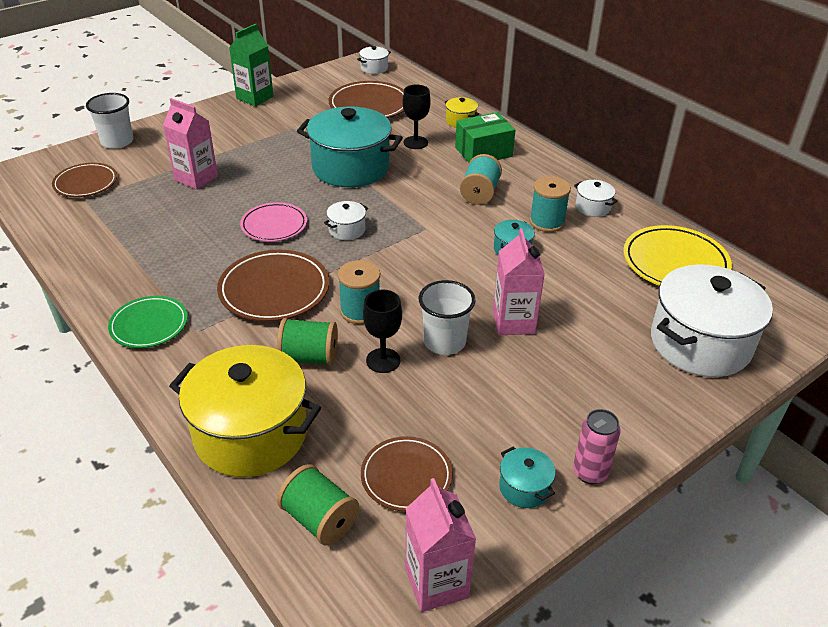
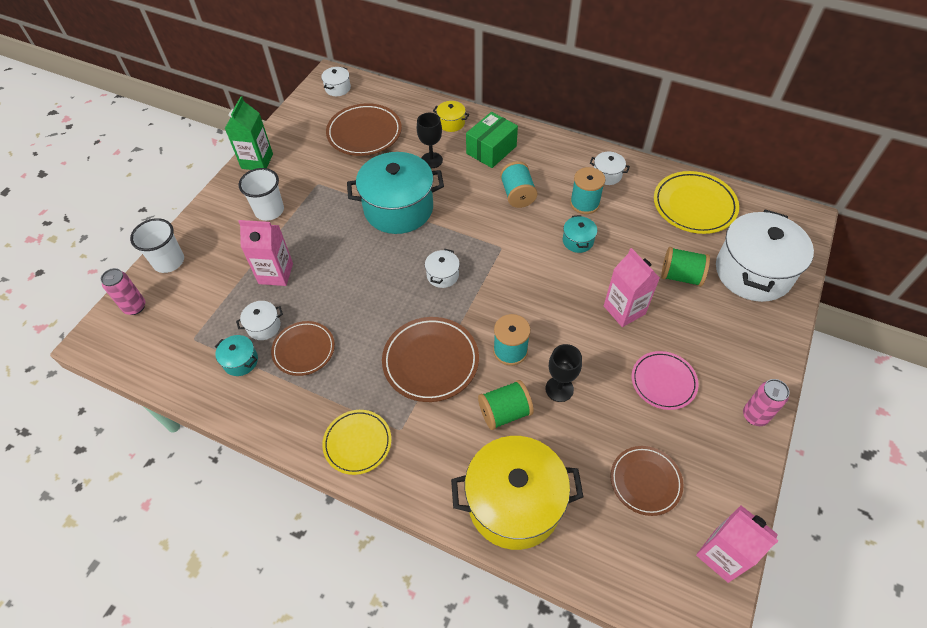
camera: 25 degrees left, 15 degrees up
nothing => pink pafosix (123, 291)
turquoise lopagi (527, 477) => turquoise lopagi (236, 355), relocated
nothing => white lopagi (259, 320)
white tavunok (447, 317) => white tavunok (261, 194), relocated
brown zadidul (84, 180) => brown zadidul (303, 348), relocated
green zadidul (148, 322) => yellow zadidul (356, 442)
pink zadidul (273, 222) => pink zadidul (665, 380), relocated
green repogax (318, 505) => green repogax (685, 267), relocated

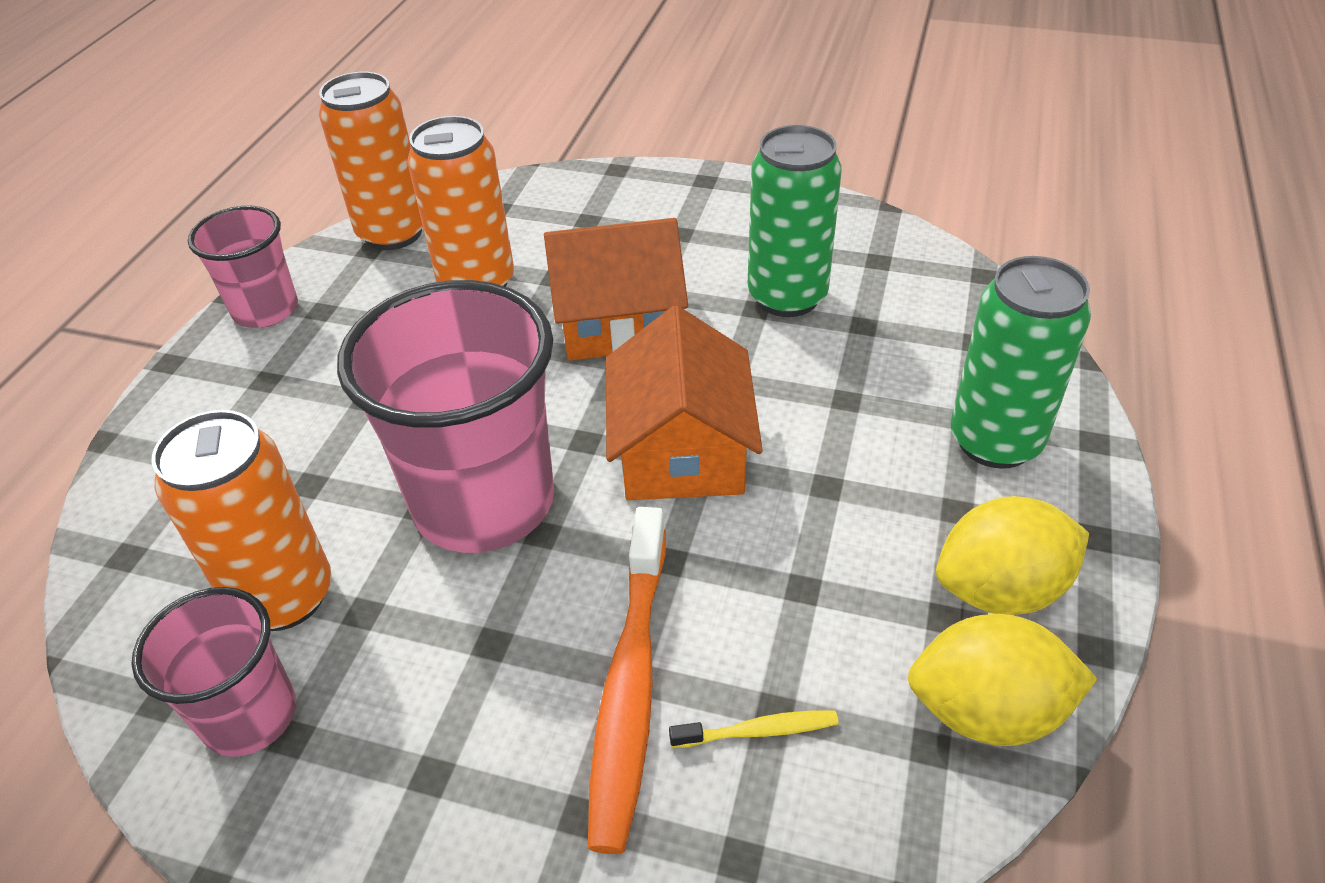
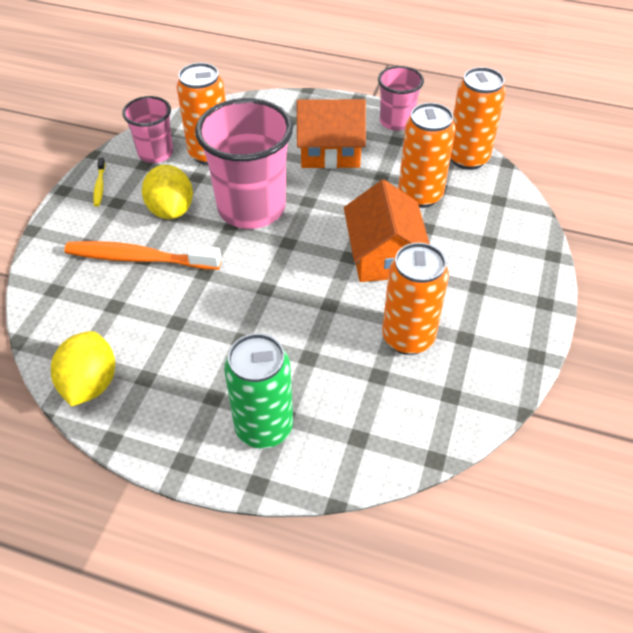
camera: 90 degrees right, 5 degrees up
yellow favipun (754, 729) => yellow favipun (99, 181), relocated
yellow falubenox (1012, 555) => yellow falubenox (167, 192), relocated
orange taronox (684, 403) => orange taronox (331, 134), relocated
green pafosix (794, 221) => orange pafosix (415, 298)

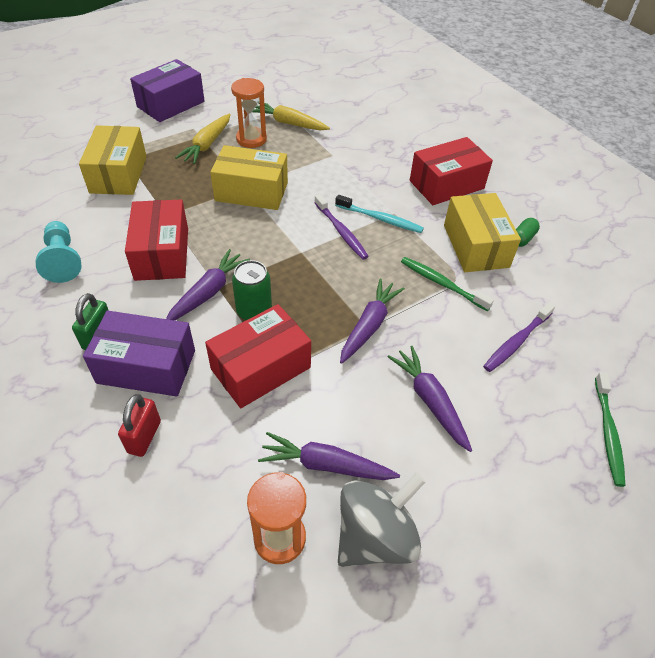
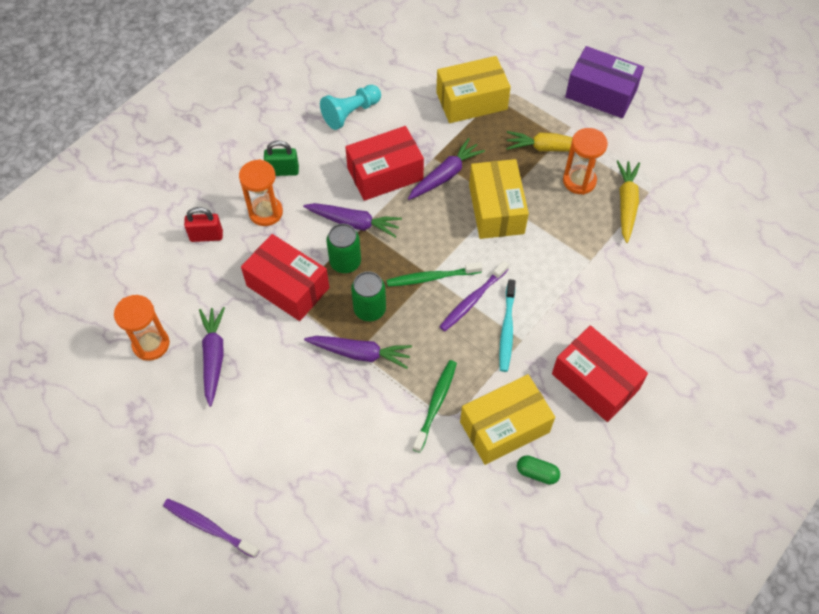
camera: 75 degrees right, 10 degrees up
purple favipun (519, 337) => purple favipun (211, 528), relocated
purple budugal (139, 354) => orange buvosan (261, 192)
nothing => green pafosix (368, 296)
green favipun (610, 429) => green favipun (435, 274), relocated
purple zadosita (430, 399) => purple zadosita (446, 169), relocated
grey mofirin (382, 520) => nothing

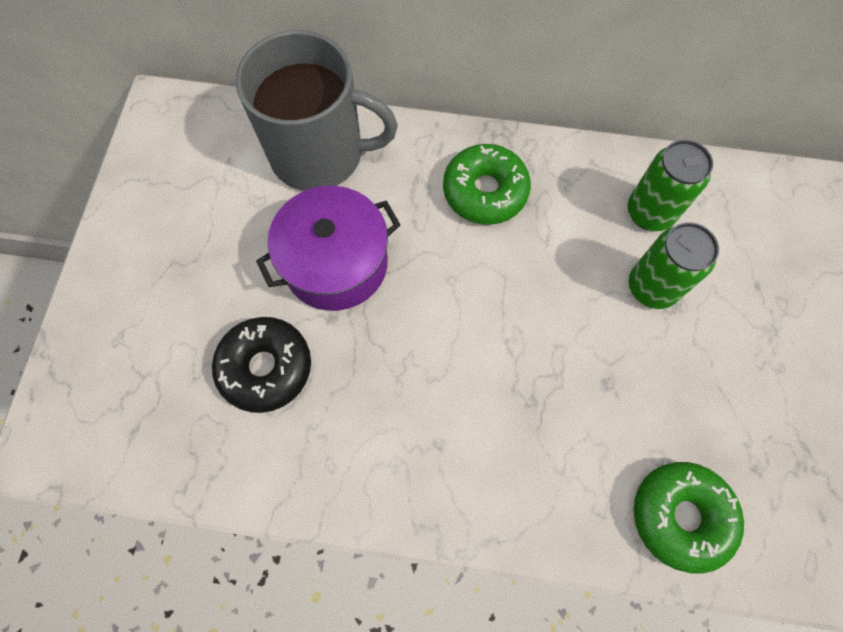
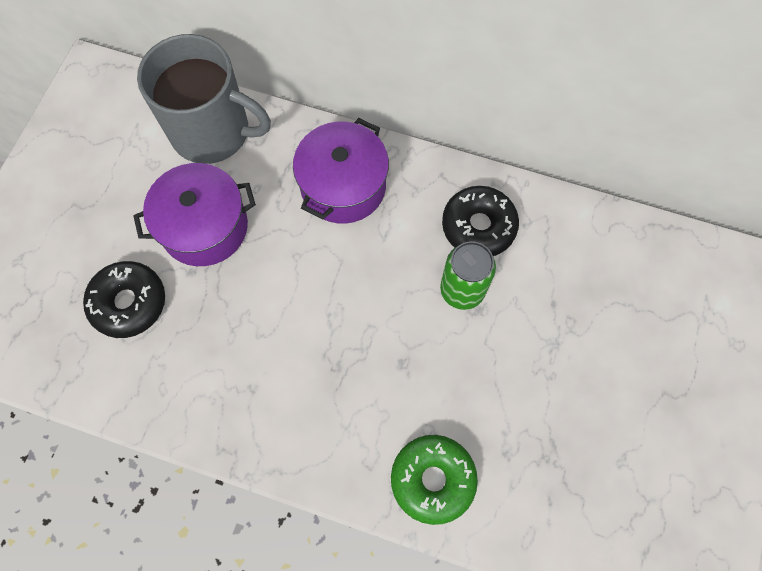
camera: 10 degrees right, 0 degrees up
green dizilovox (487, 184) => purple lopagi (341, 171)
green pafosix (670, 185) => black dizilovox (480, 221)

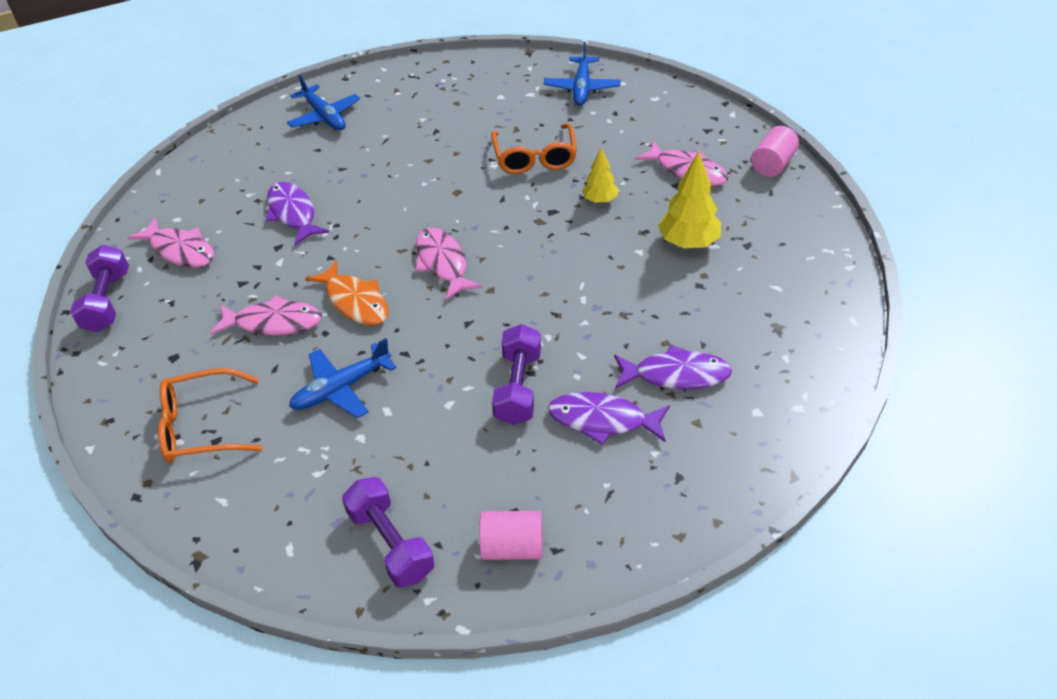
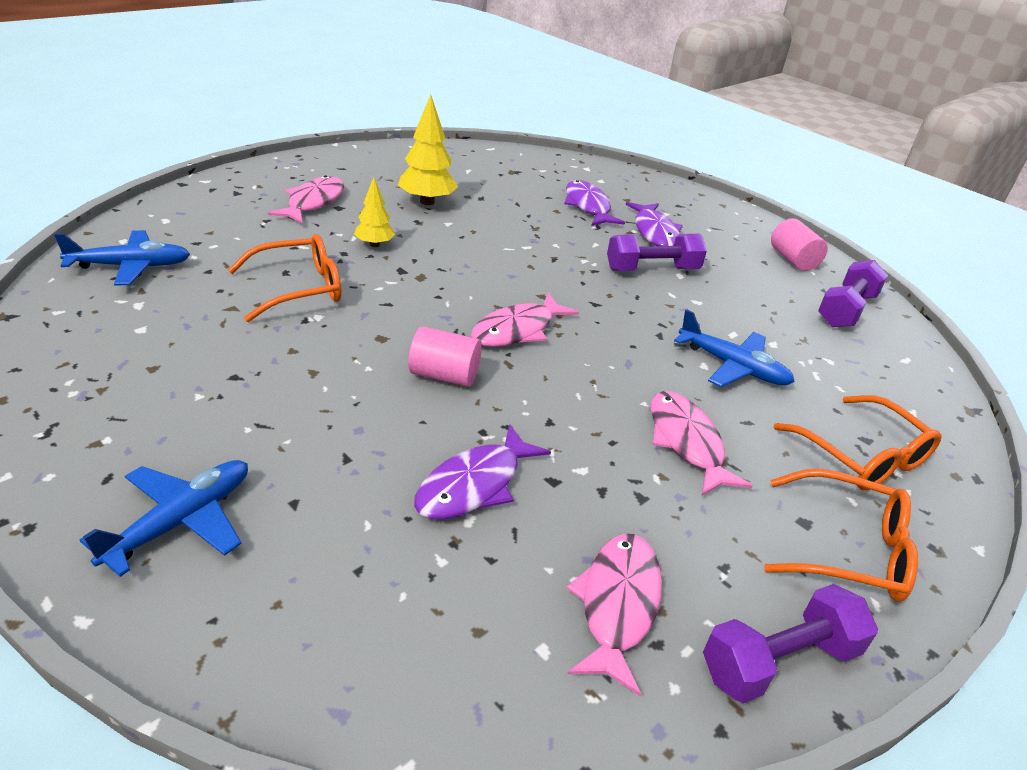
camera: 115 degrees left, 10 degrees down
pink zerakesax (775, 151) => pink zerakesax (445, 356), relocated
nothing => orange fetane (841, 535)
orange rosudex (347, 292) => nothing

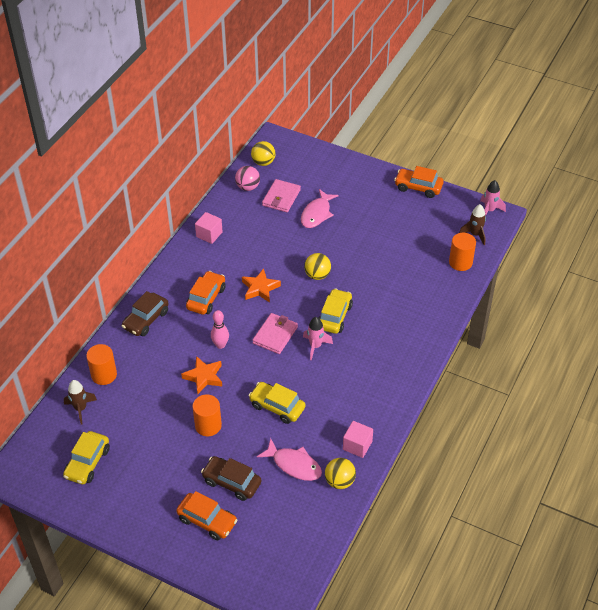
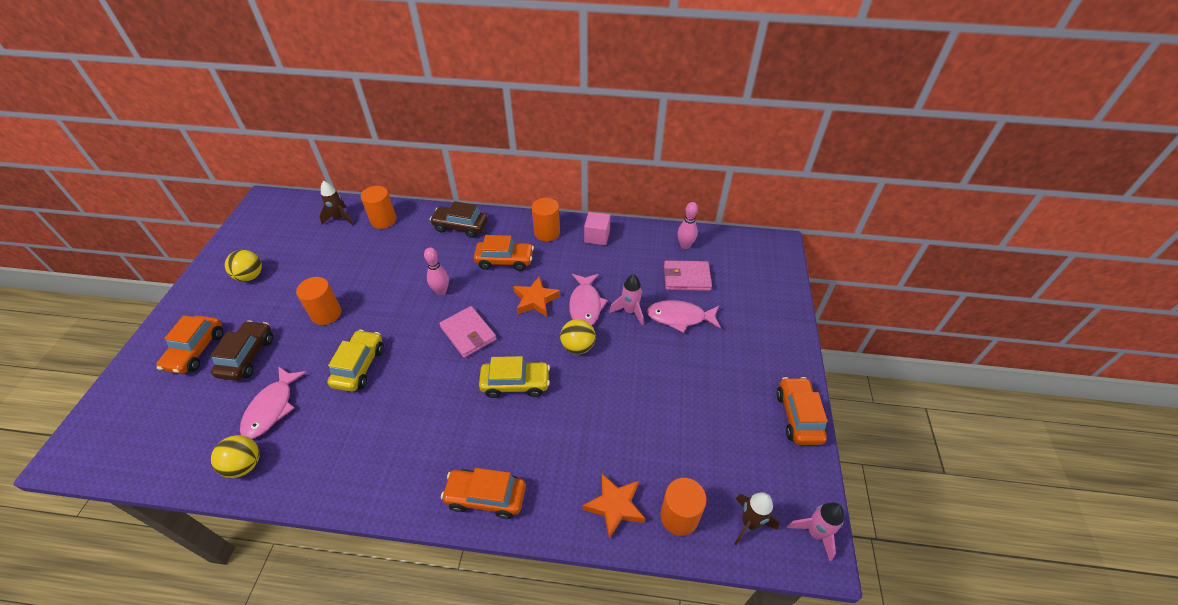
camera: 70 degrees right, 0 degrees up
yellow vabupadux (263, 153) => yellow vabupadux (243, 266), relocated
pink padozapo (275, 333) => pink padozapo (468, 332), 45 degrees clockwise
nothing => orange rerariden (483, 493)
nothing => orange zerakesax (546, 220)
nothing => pink rosudex (588, 299)
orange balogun (201, 375) => orange balogun (614, 506), relocated
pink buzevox (318, 338) => pink buzevox (626, 299), relocated
pink vabupadux (247, 178) => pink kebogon (687, 225)
yellow rerariden (86, 457) => nothing
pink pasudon (358, 439) => nothing

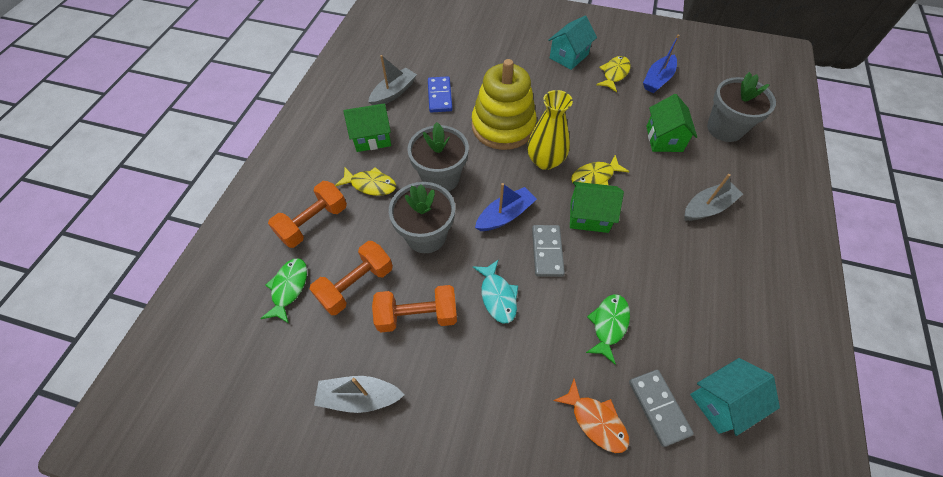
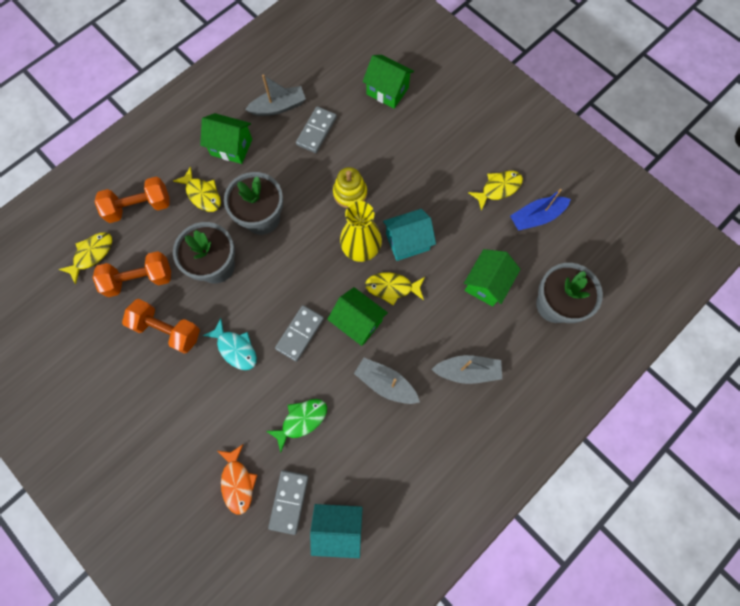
camera: 30 degrees right, 15 degrees up
green rosudex (283, 290) => yellow rosudex (85, 258)
turquoise rosudex (495, 291) => turquoise rosudex (229, 344), 60 degrees counterclockwise
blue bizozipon (440, 94) => grey bizozipon (316, 129)
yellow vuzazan (504, 104) => yellow vuzazan (350, 187), x0.52
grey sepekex (359, 394) => grey sepekex (387, 381), relocated
nothing => green taronox (388, 82)
turquoise taronox (572, 42) => turquoise taronox (409, 235), relocated
blue sepekex (506, 207) => nothing

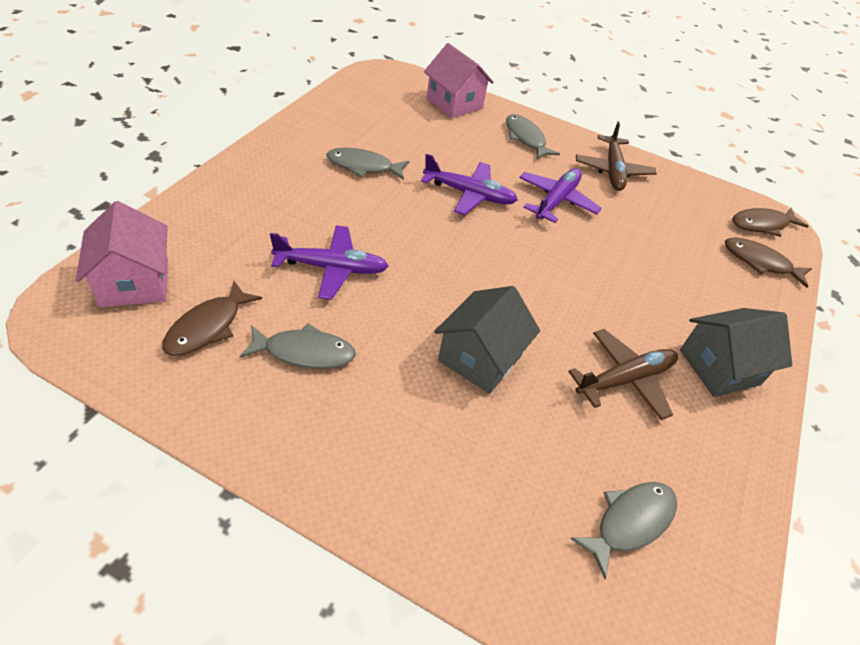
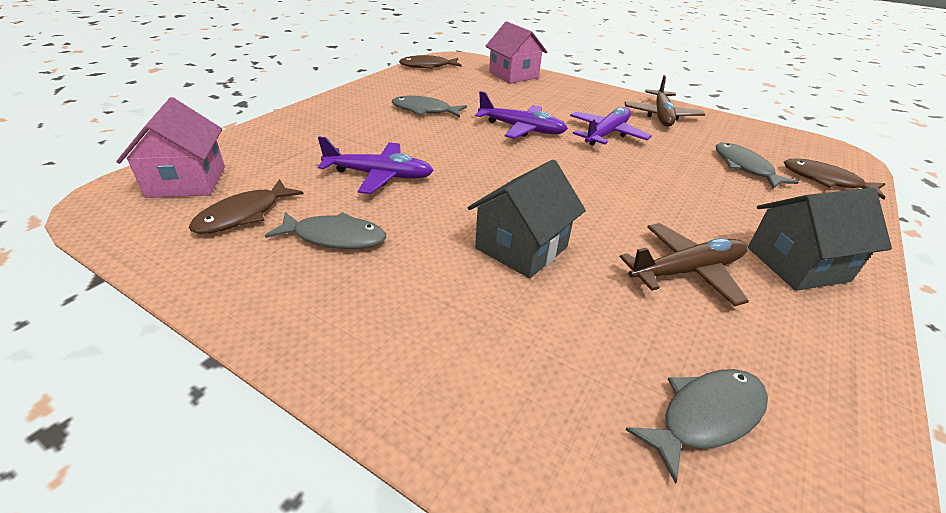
camera: 10 degrees right, 10 degrees down
brown rosudex (770, 222) => brown rosudex (430, 62), relocated
grey rosudex (533, 136) => grey rosudex (757, 166), relocated

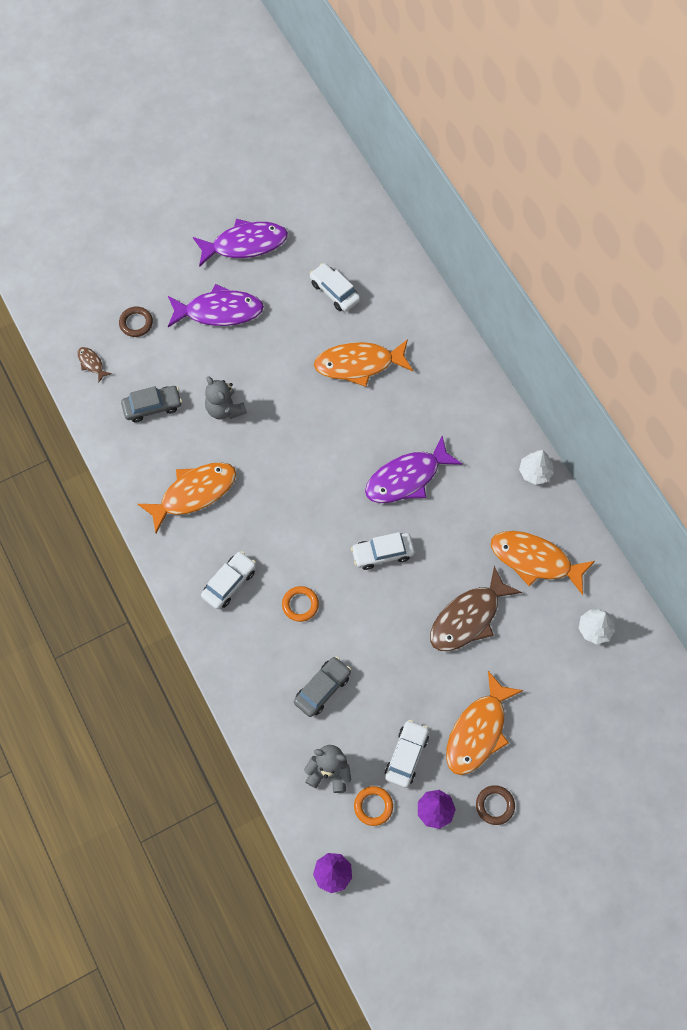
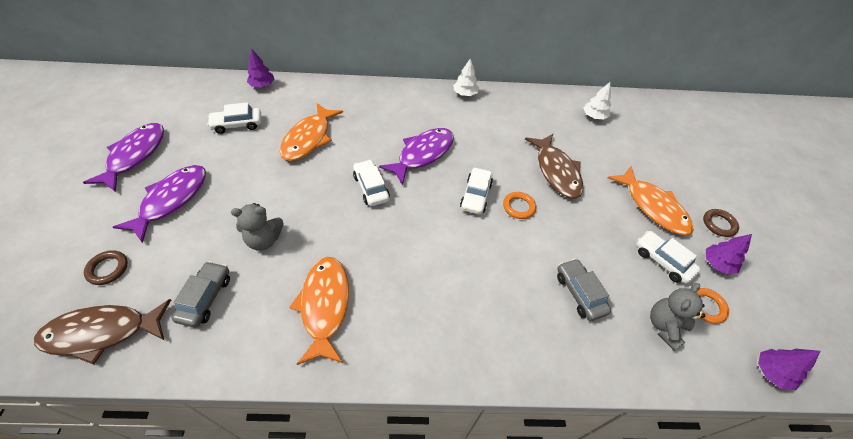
camera: 65 degrees left, 15 degrees down
brown rosudex (94, 365) => brown rosudex (102, 332), x2.23
nothing => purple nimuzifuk (260, 67)
white rerariden (228, 580) => white rerariden (371, 182), relocated
purple rosudex (413, 469) => purple rosudex (416, 156), 135 degrees counterclockwise
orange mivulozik (300, 604) => orange mivulozik (519, 205), relocated
orange rosudex (543, 563) => nothing

